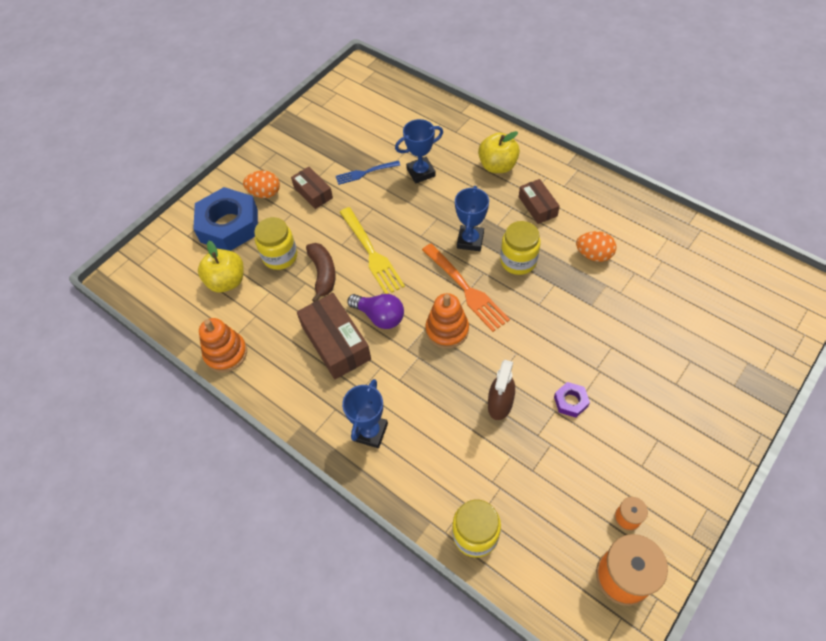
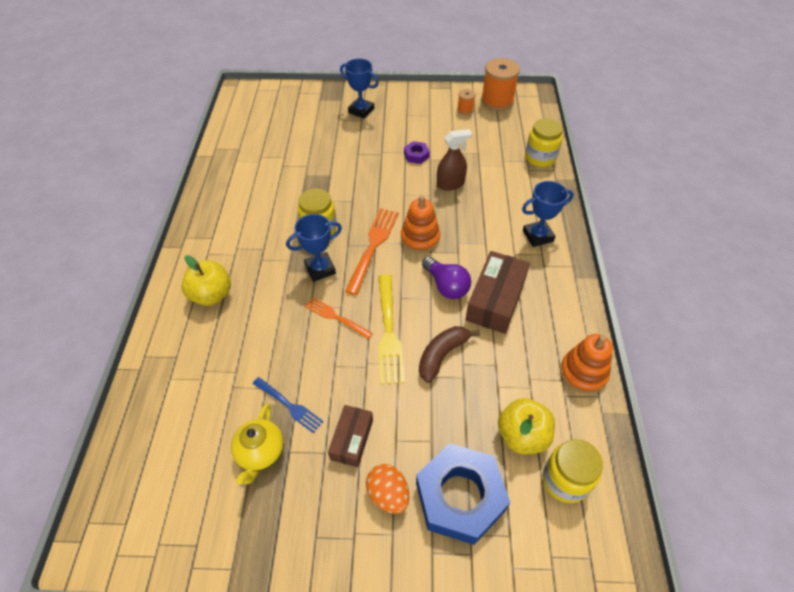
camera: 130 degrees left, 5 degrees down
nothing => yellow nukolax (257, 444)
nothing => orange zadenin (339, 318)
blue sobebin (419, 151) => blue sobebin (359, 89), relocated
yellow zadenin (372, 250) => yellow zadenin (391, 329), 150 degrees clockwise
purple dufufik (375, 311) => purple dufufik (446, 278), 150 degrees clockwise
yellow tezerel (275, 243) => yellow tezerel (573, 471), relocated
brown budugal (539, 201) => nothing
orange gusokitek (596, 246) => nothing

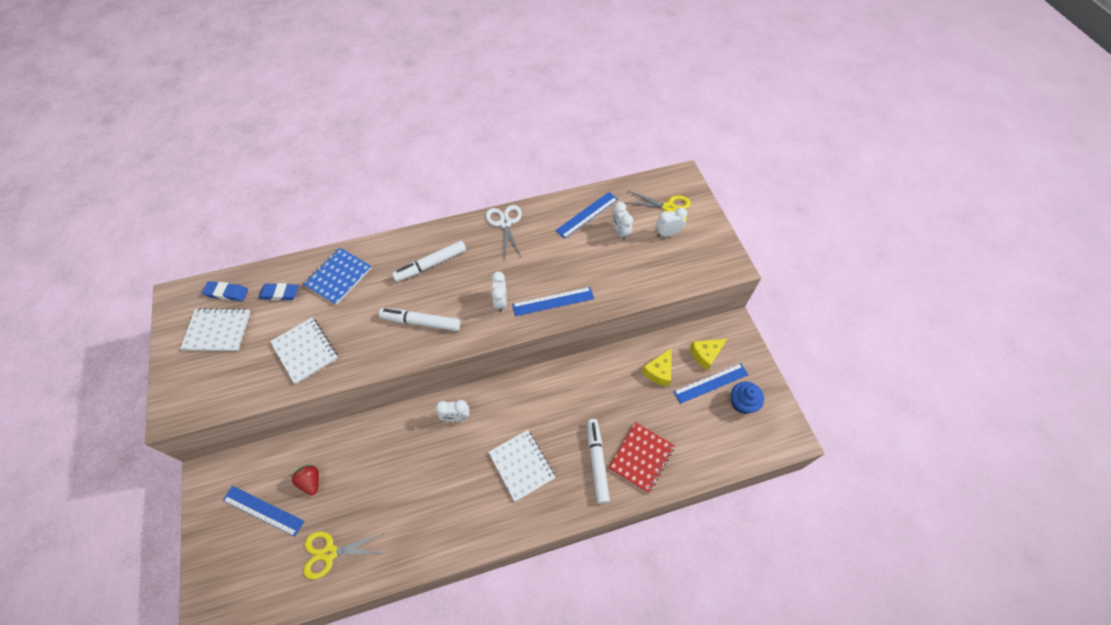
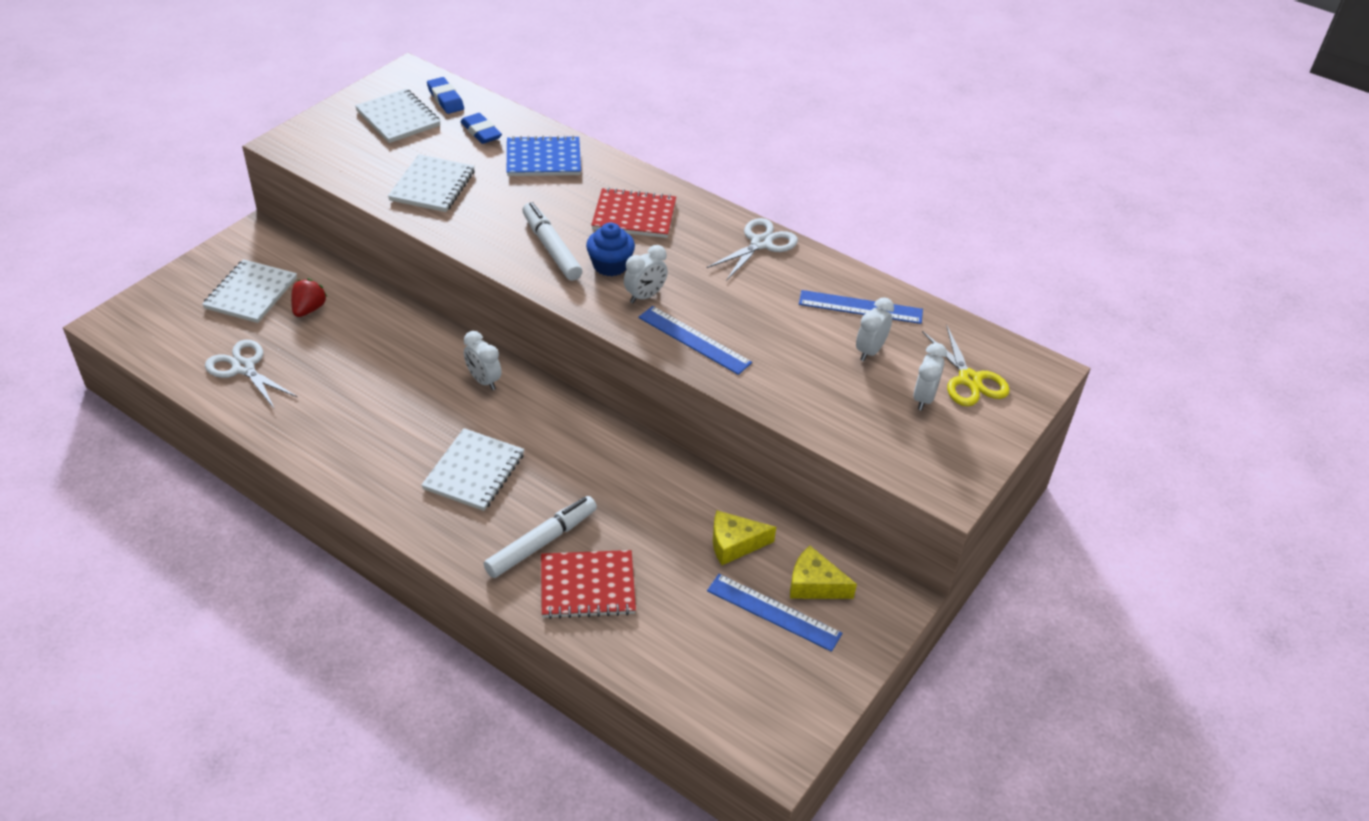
camera: 50 degrees right, 15 degrees down
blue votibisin (263, 511) => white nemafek (249, 291)
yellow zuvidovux (344, 555) => white zuvidovux (251, 373)
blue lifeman (747, 398) => blue lifeman (610, 249), relocated
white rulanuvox (429, 261) => red nemafek (633, 212)
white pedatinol (671, 222) => white pedatinol (930, 377), 75 degrees clockwise

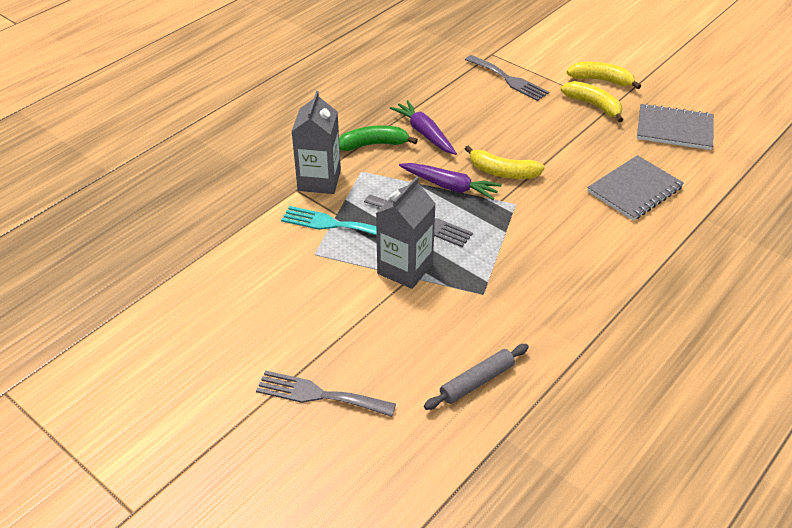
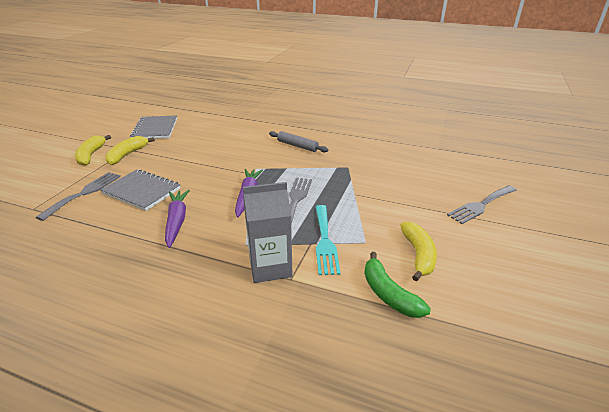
camera: 110 degrees left, 10 degrees down
grey nemafek (635, 188) => grey nemafek (140, 190), relocated
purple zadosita (423, 127) => purple zadosita (177, 219), 135 degrees clockwise
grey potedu (476, 377) => grey potedu (298, 141), relocated
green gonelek (378, 138) => green gonelek (397, 285), relocated
yellow gonelek (505, 162) => yellow gonelek (418, 251), relocated
grey zadenin (326, 393) => grey zadenin (482, 204), 60 degrees clockwise
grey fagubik (406, 232) => nothing

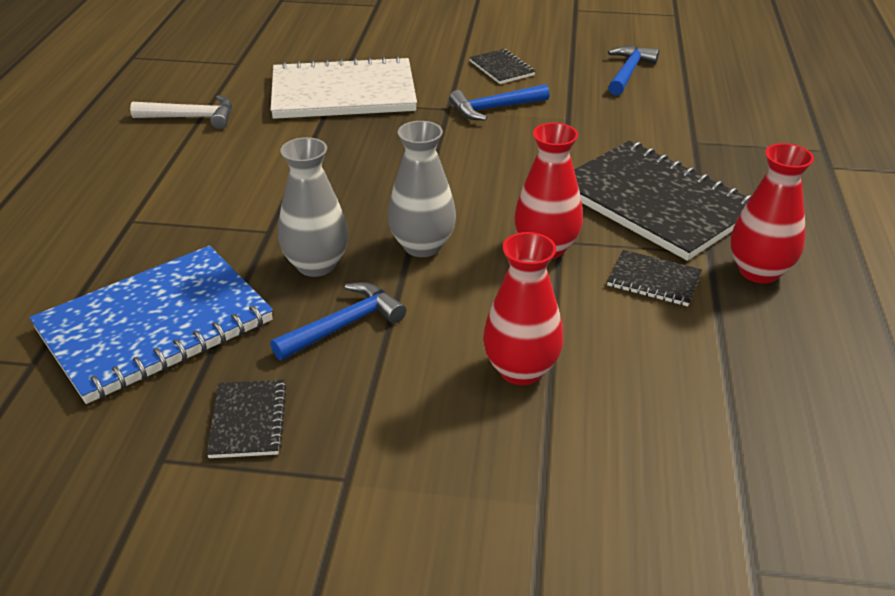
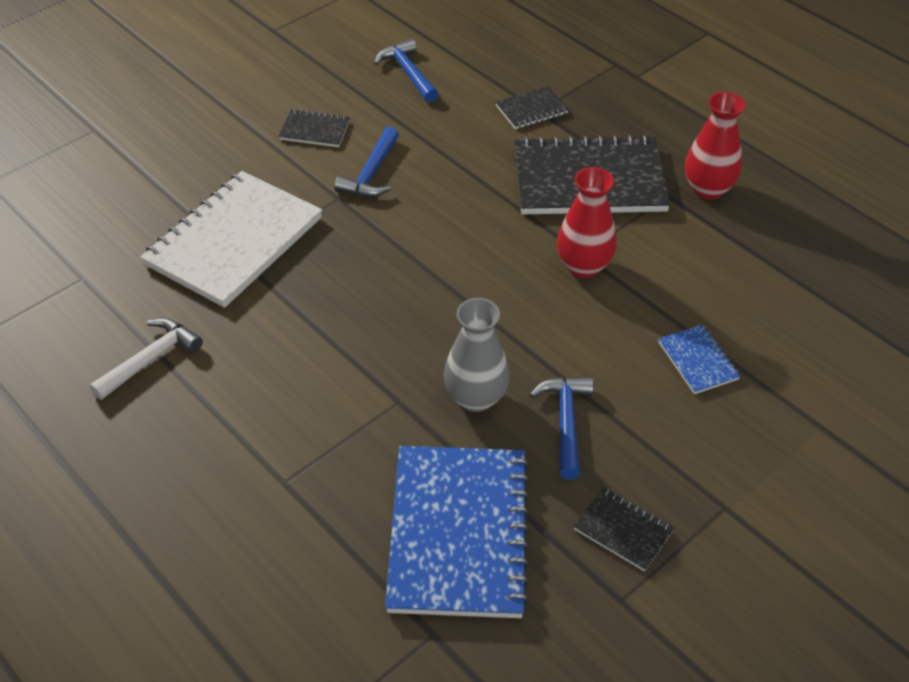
camera: 50 degrees left, 10 degrees up
black nemafek (654, 278) => black nemafek (532, 107), relocated
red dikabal (523, 308) => blue nemafek (699, 359)
grey dikabal (422, 189) => nothing

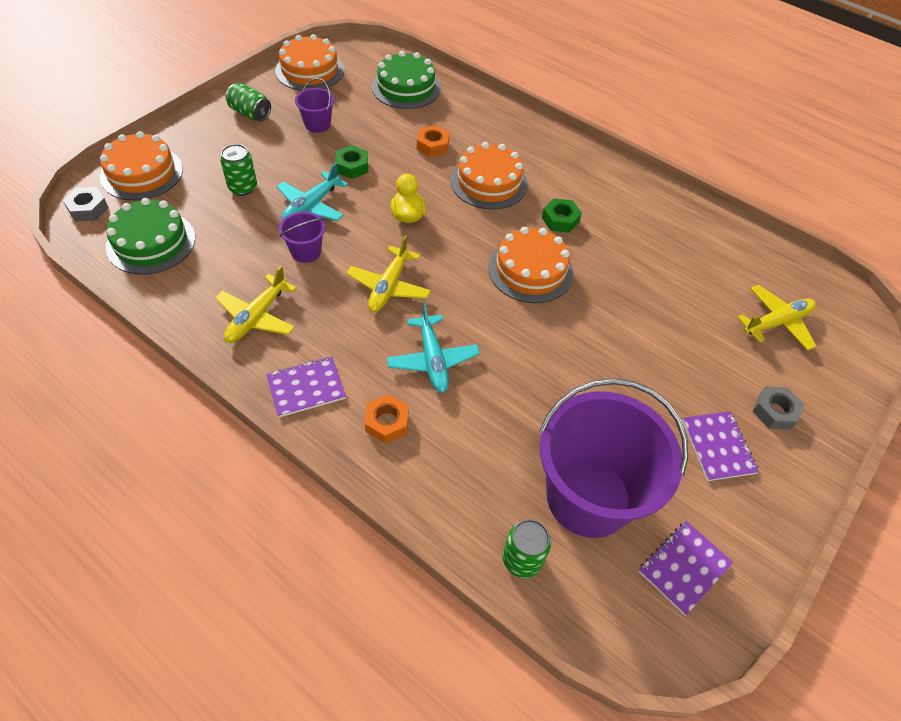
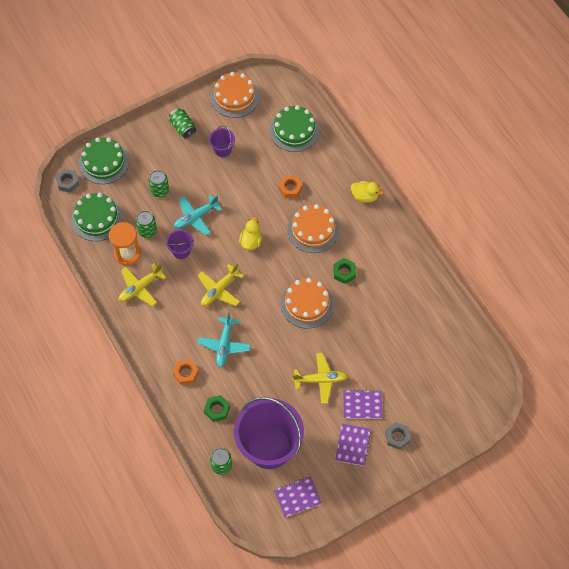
camera: 25 degrees right, 10 degrees up
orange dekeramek (141, 166) => green dekeramek (104, 160)
nothing => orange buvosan (125, 243)
nothing => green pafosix (146, 224)
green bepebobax (351, 162) => green bepebobax (217, 408), relocated
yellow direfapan (777, 318) => yellow direfapan (320, 378), relocated
purple nemafek (306, 386) => purple nemafek (362, 404), relocated
nothing => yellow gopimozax (367, 192)

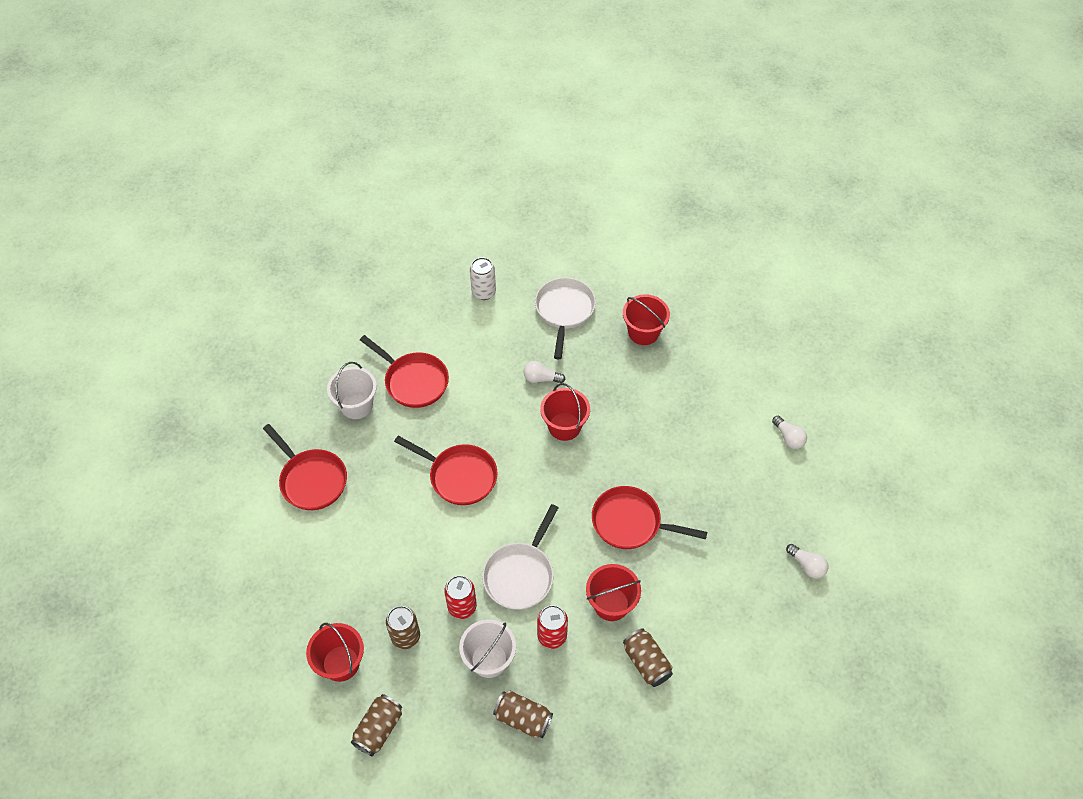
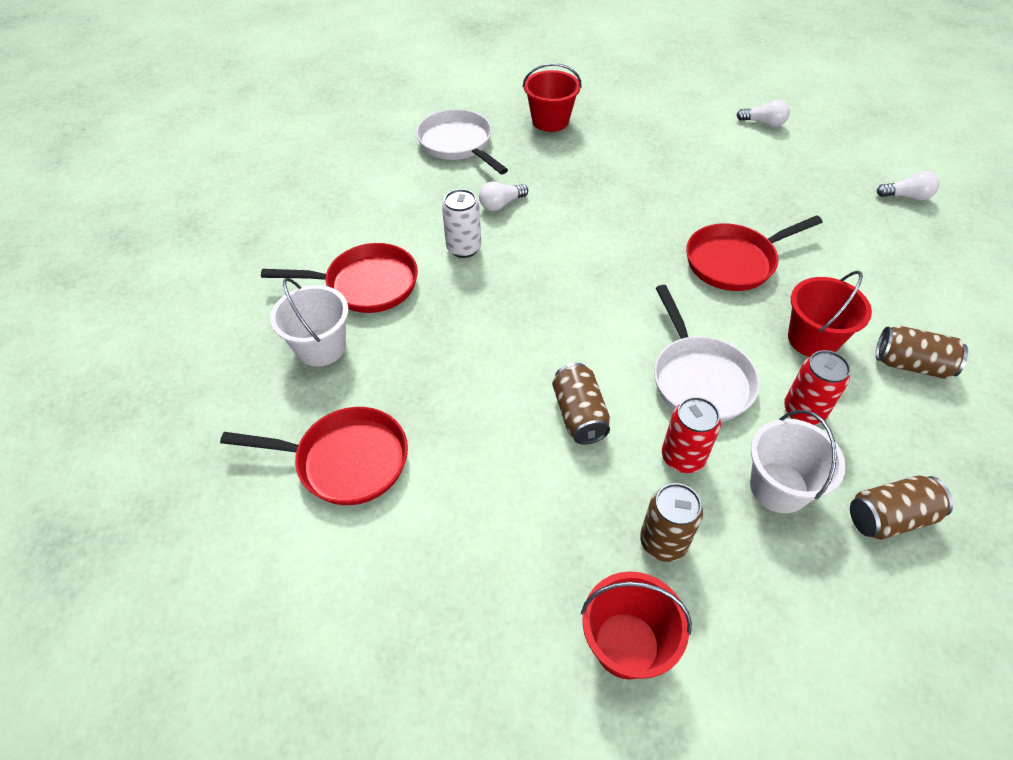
camera: 40 degrees left, 5 degrees down
white pafosix (483, 278) => white pafosix (461, 223), relocated
brown pafosix (376, 725) => brown pafosix (581, 404), relocated
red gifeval (445, 470) => nothing
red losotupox (565, 412) => nothing

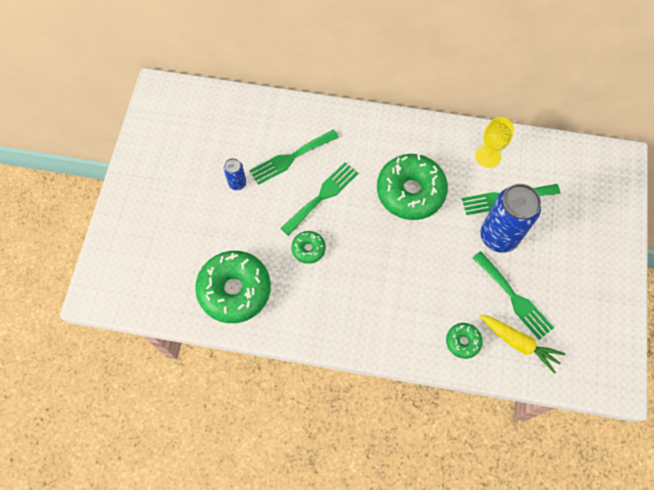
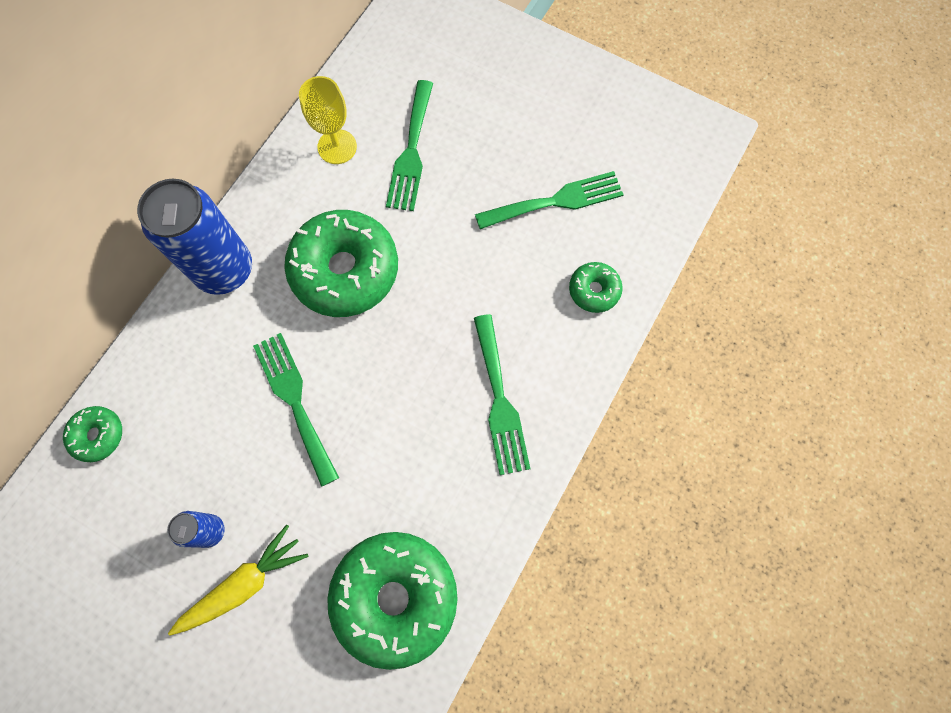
camera: 70 degrees left, 5 degrees up
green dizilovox (308, 247) => green dizilovox (92, 434), relocated
blue pafosix (511, 218) => blue pafosix (194, 237), relocated
yellow zadosita (522, 344) => yellow zadosita (238, 580), relocated
green zadenin (294, 157) => green zadenin (502, 394), relocated

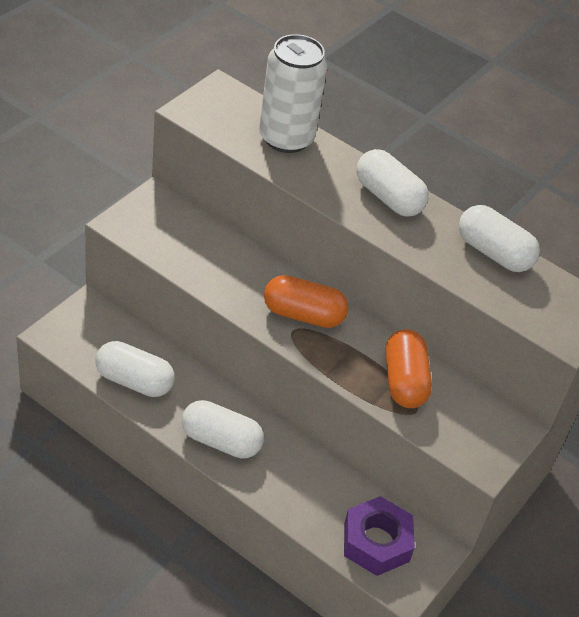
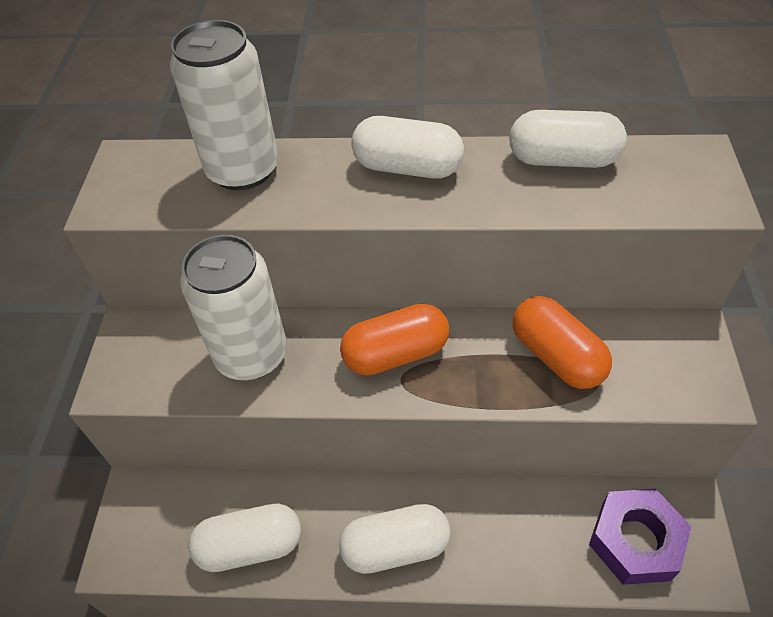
camera: 25 degrees left, 5 degrees up
nothing => white pafosix (233, 307)

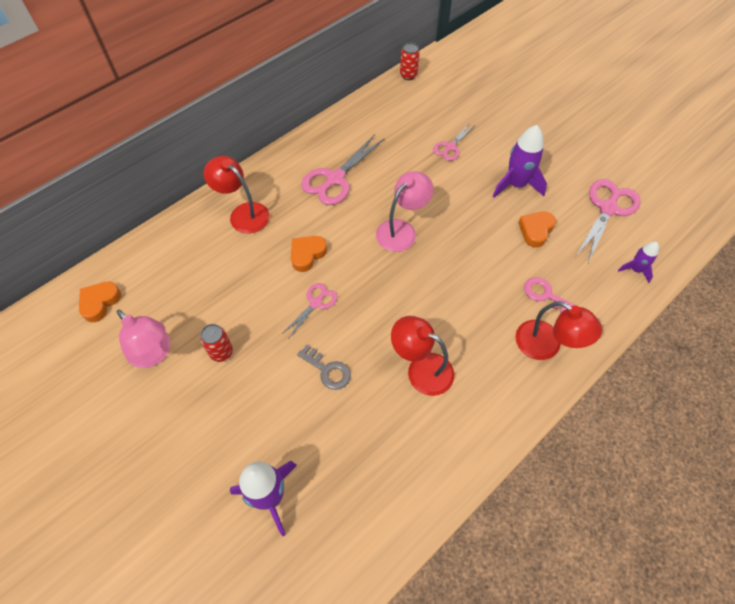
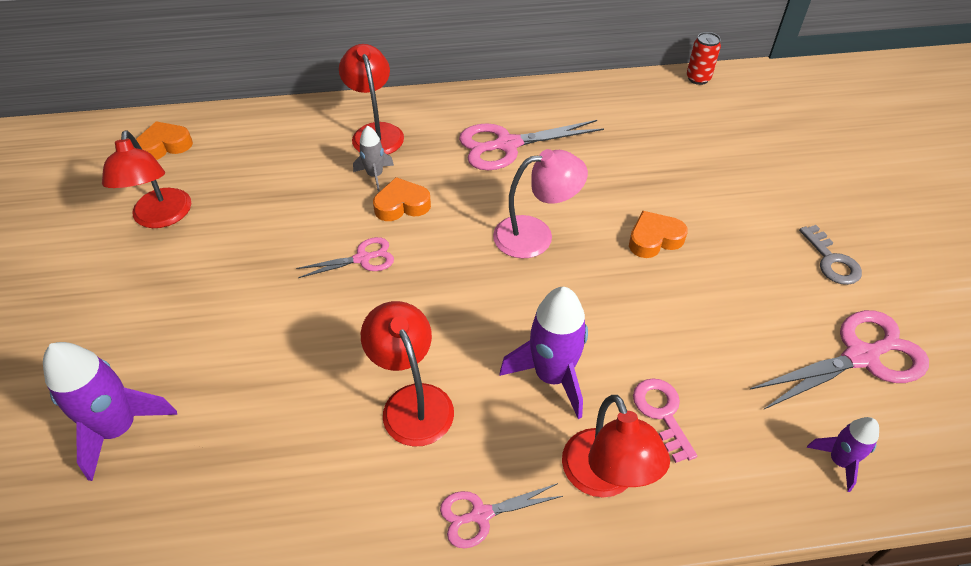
camera: 35 degrees right, 10 degrees down
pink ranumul (143, 339) => red ranumul (146, 179)
nothing => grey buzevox (373, 159)
pink zuvidovux (454, 143) => pink zuvidovux (501, 515), relocated
purple buzevox (520, 161) => purple buzevox (544, 353), relocated
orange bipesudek (537, 229) => orange bipesudek (658, 234), relocated
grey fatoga (324, 367) => grey fatoga (830, 255), relocated
red pafosix (216, 343) => nothing

